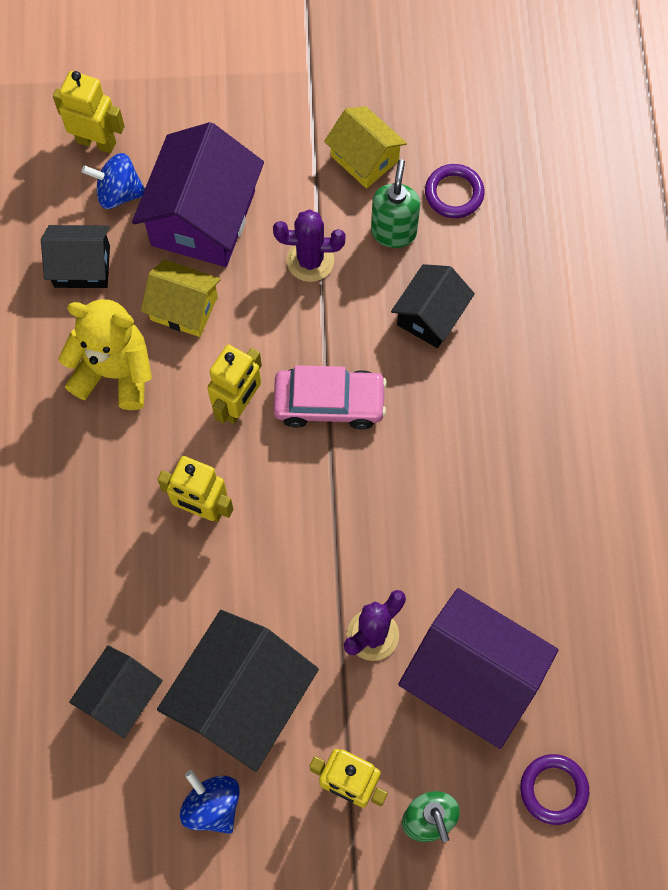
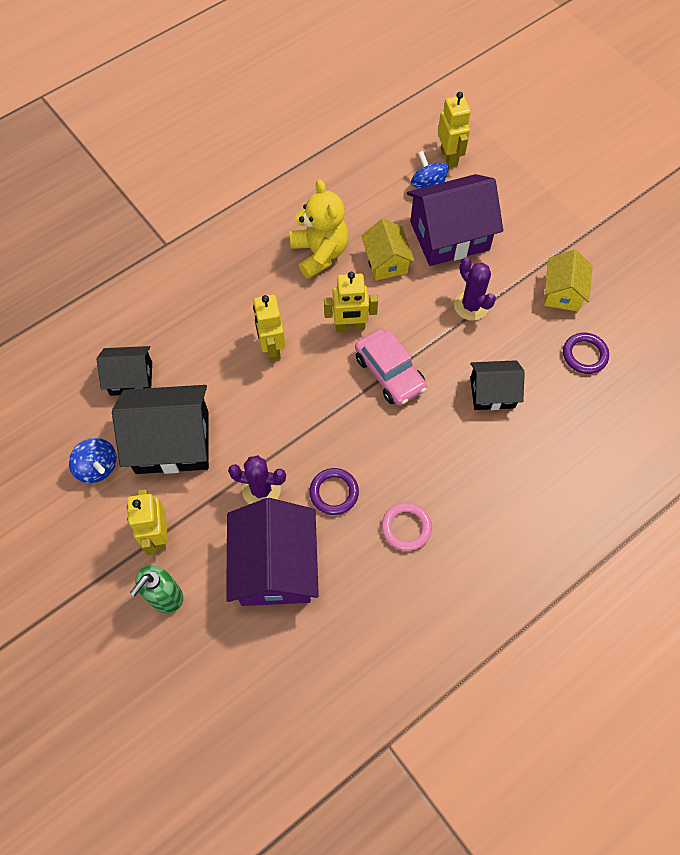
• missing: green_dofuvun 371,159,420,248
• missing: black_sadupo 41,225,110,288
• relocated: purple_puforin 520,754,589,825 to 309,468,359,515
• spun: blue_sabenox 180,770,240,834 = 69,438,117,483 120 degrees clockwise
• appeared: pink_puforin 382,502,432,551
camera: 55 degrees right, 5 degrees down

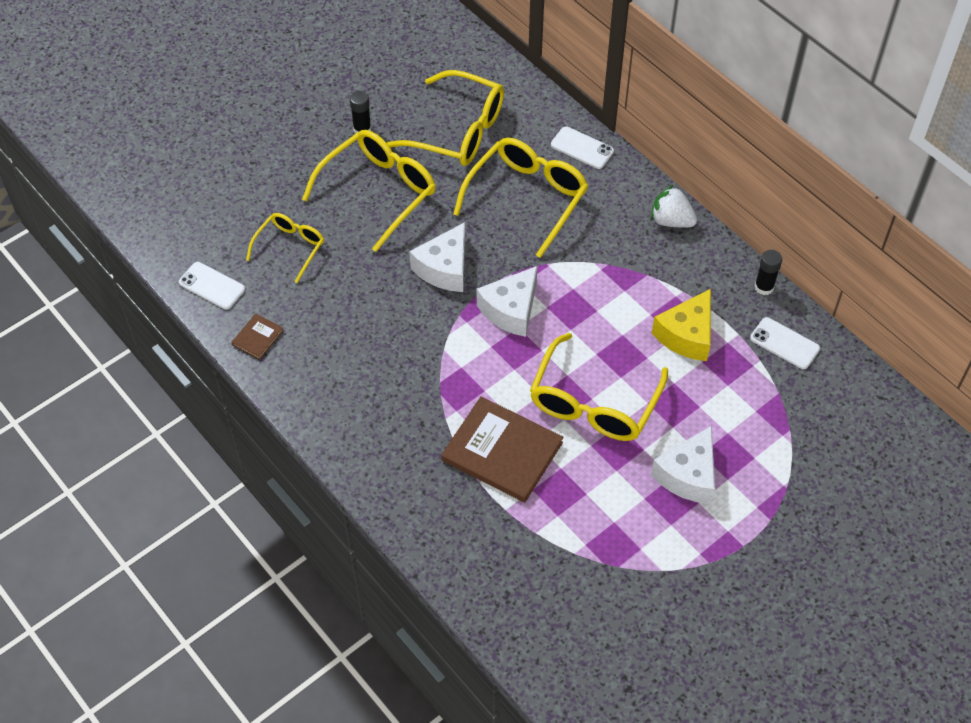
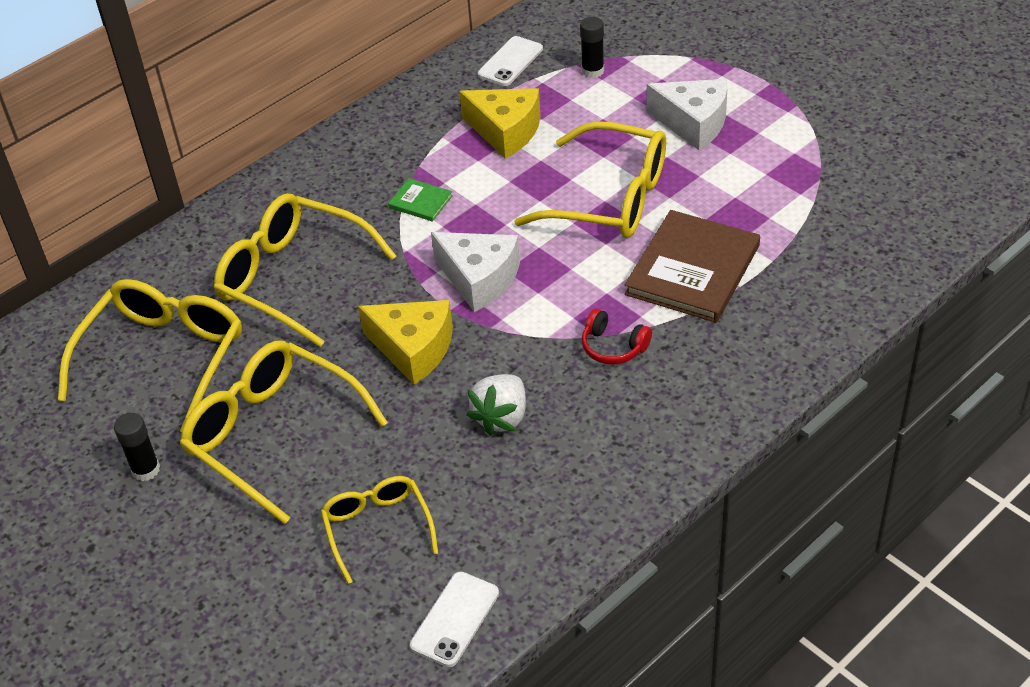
• missing: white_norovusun 551,126,614,169
• relocated: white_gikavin 651,185,697,228 to 467,374,526,436
• spun: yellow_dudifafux 246,213,324,283 = 321,476,438,584 45 degrees clockwise
• colour: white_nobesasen 409,222,465,292 to yellow_nobesasen 358,300,453,385
• relocated: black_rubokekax 754,250,782,295 to 580,17,604,78
• missing: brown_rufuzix 231,314,284,360
• appeared: green_rufuzix 388,178,453,222
• appeared: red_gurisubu 581,309,652,365
camera: 90 degrees left, 10 degrees down

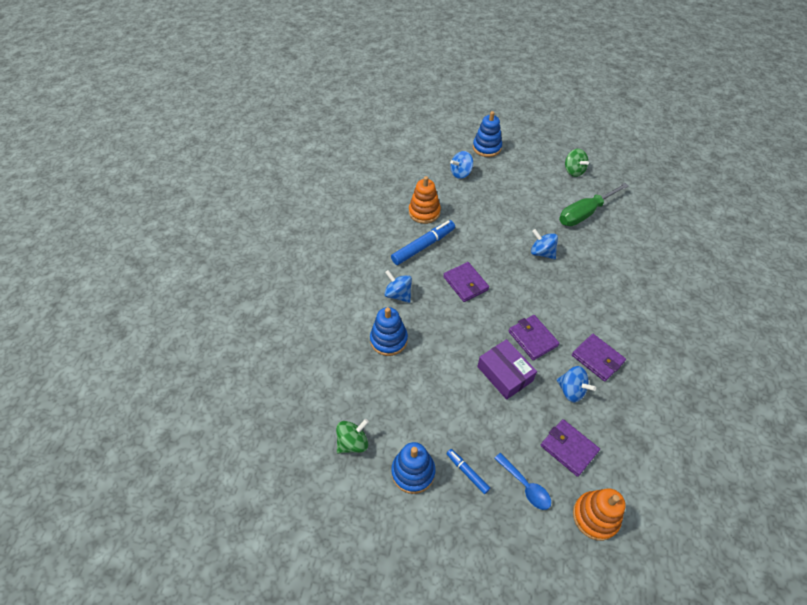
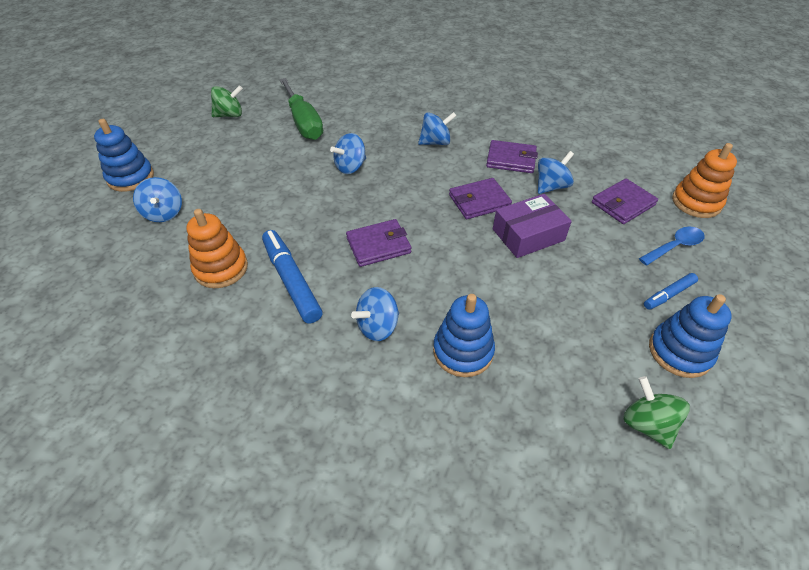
• spun: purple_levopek 572,334,626,382 = 486,140,538,173 45 degrees clockwise
• appeared: blue_sabenox 418,112,456,145
camera: 80 degrees left, 5 degrees down

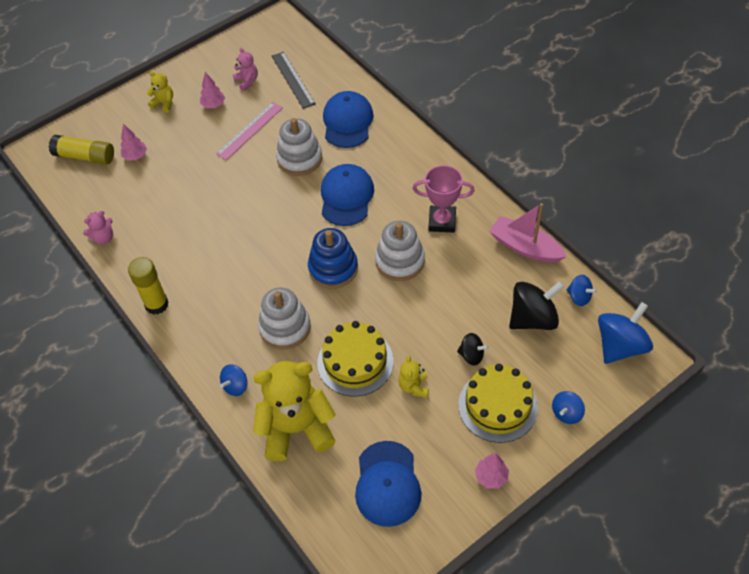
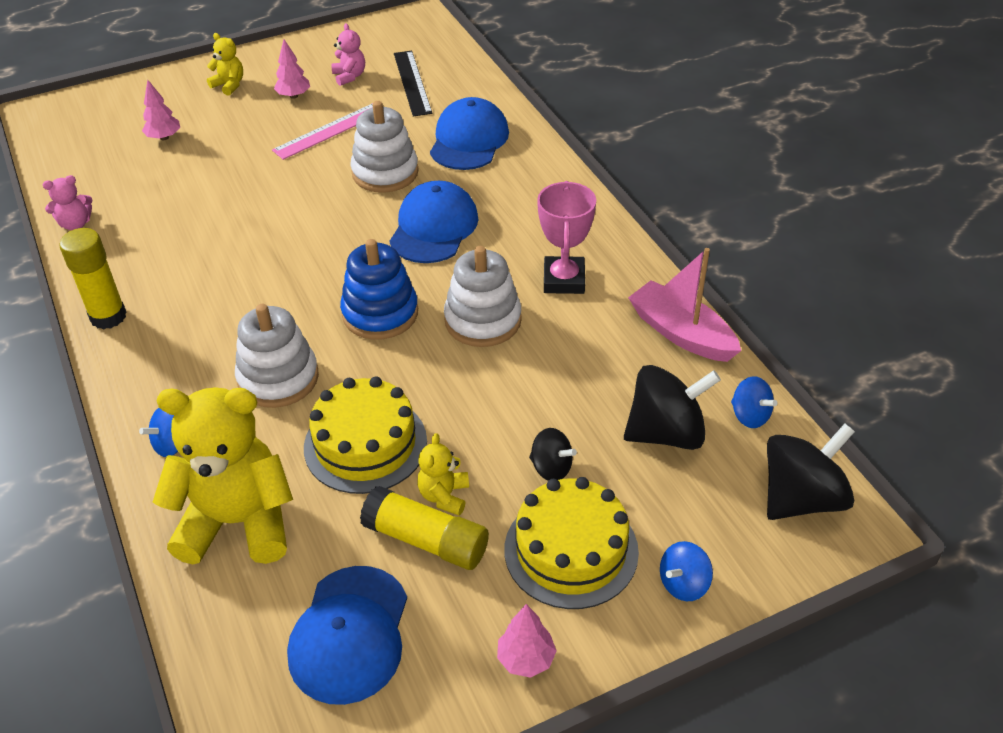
• relocated: yellow_rubokekax 49,135,114,165 to 360,486,489,570
• spun: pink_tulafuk 412,165,475,233 = 537,181,596,294 75 degrees clockwise
• colour: blue_sabenox 598,302,653,364 to black_sabenox 767,423,855,520
camera: 10 degrees right, 10 degrees down

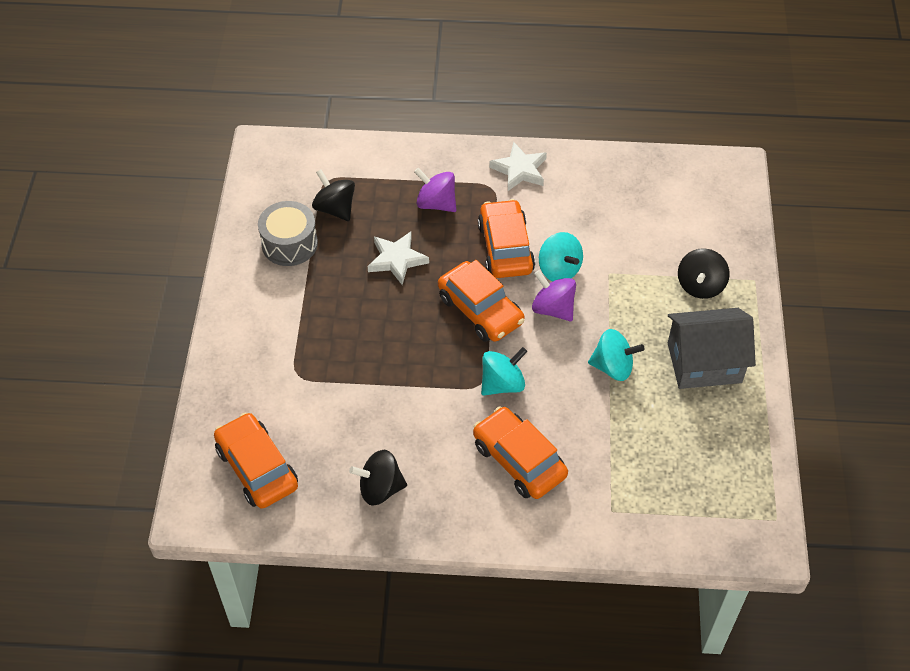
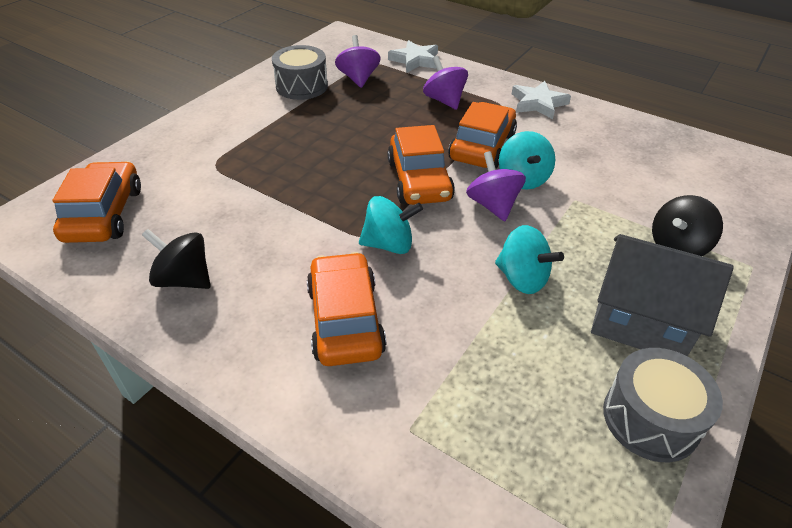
• colour: black_sabenox 312,169,355,221 to purple_sabenox 335,35,381,88
• relocated: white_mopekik 368,232,429,285 to 388,40,438,73
• appeared: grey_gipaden 603,348,723,462
camera: 30 degrees right, 10 degrees down

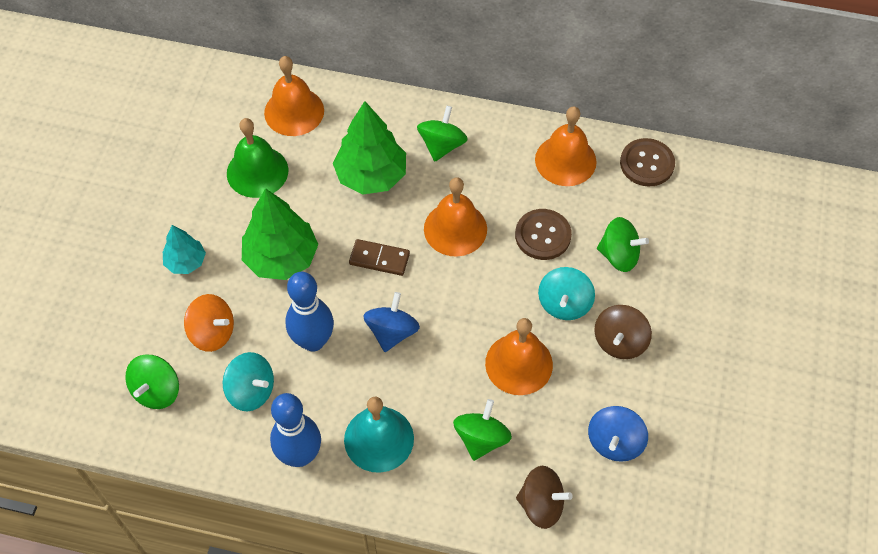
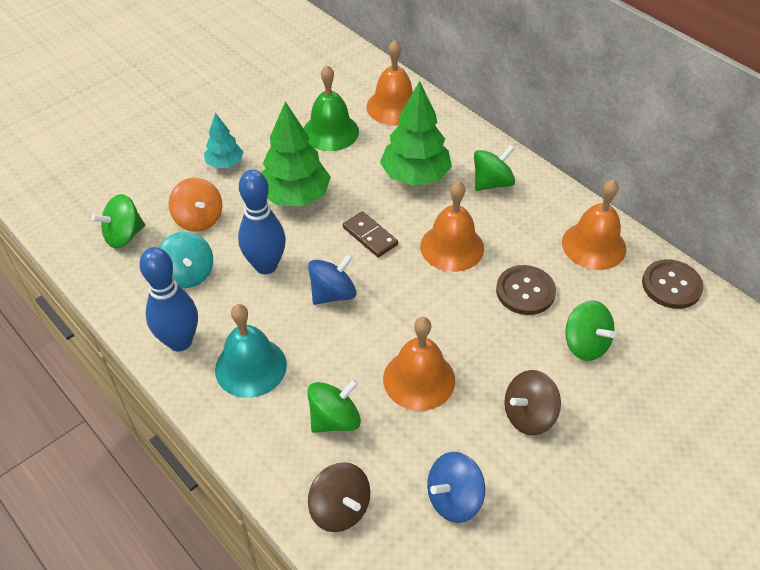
• missing: turquoise_sabenox 538,267,595,320
camera: 35 degrees right, 10 degrees down

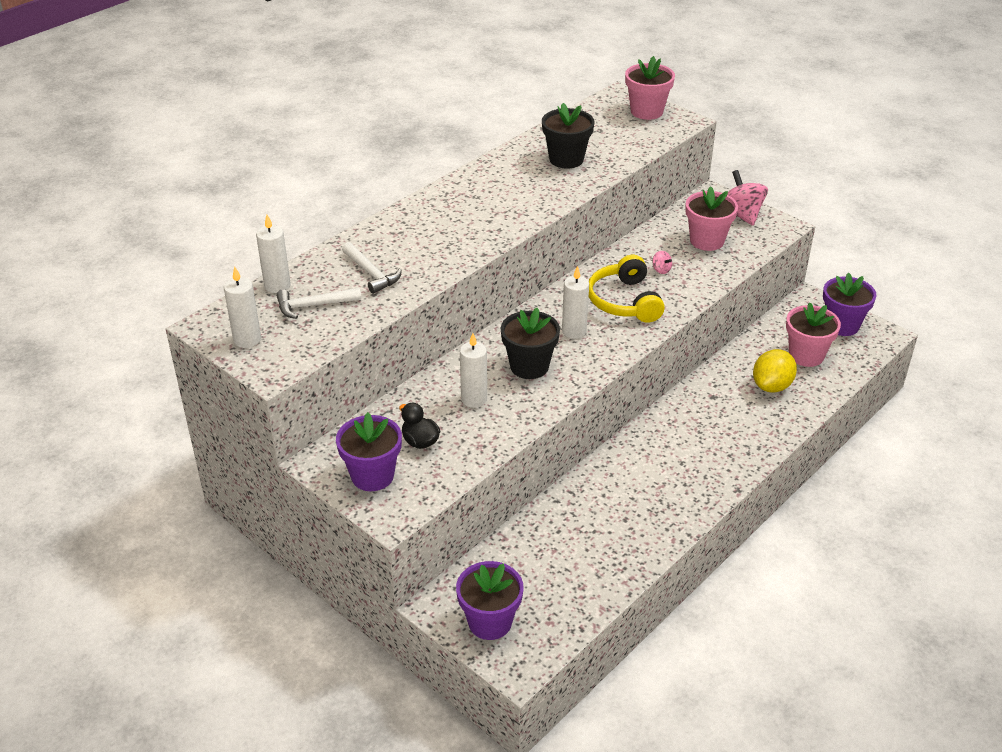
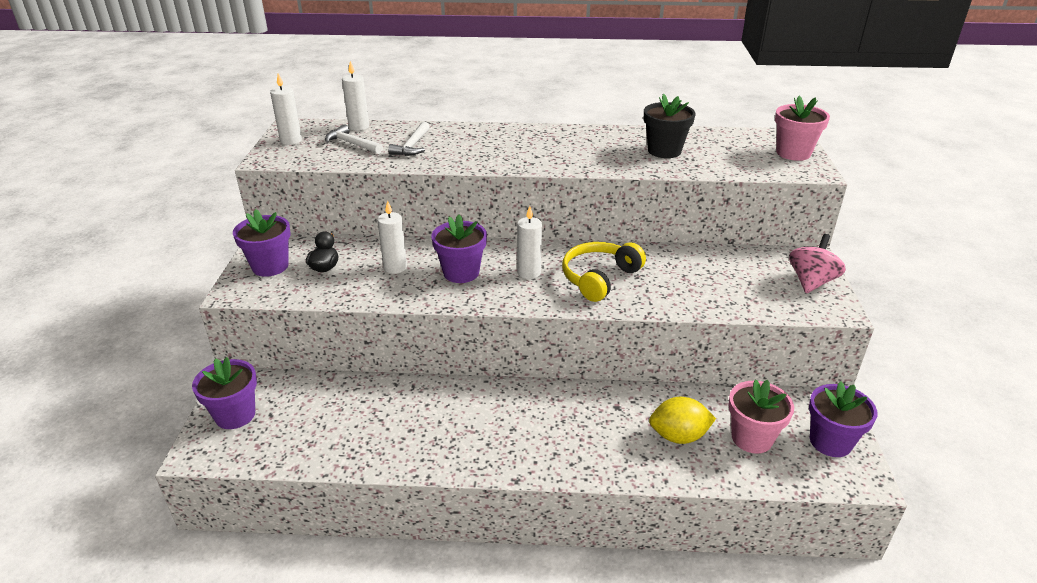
• missing: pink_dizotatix 685,186,738,251
• missing: pink_sabenox 652,251,672,274
• colour: black_dizotatix 501,308,560,379 to purple_dizotatix 432,214,487,283
camera: 50 degrees right, 5 degrees down

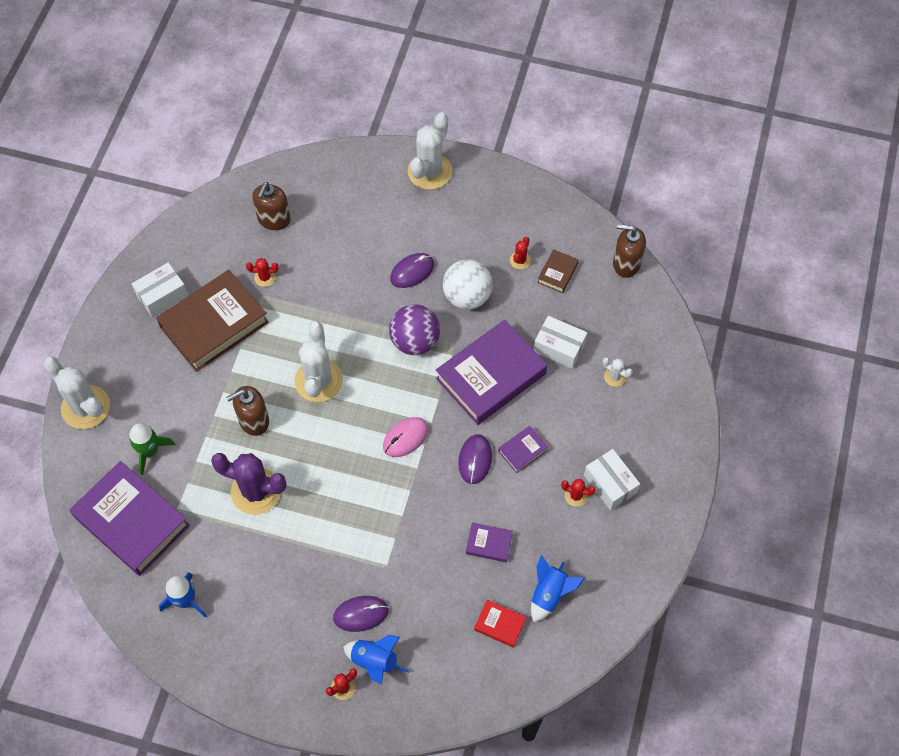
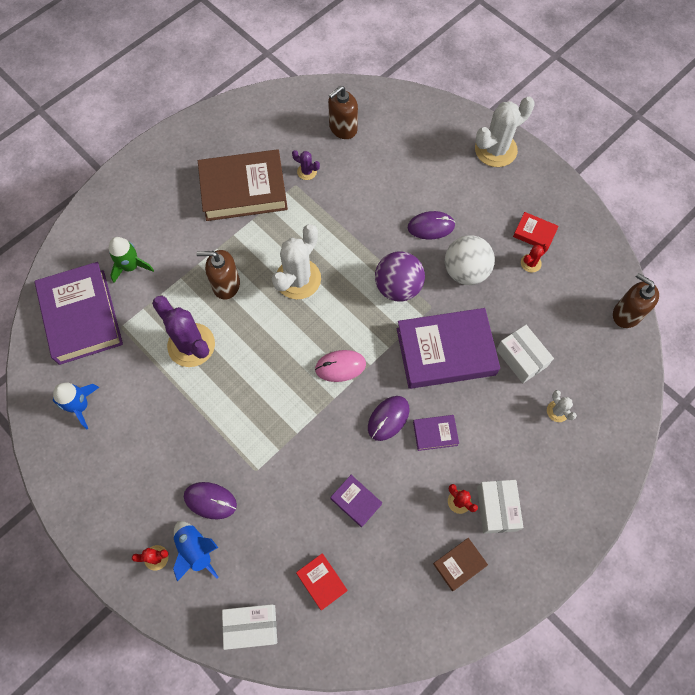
• relocated: brown_rufuzix 538,249,579,293 to 433,538,488,591
• colour: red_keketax 246,258,278,287 to purple_keketax 292,150,320,180
• relocated: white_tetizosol 132,262,188,317 to 222,604,277,650
• missing: white_keketax 43,357,110,429
• missing: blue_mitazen 531,555,585,622
• appeared: red_rufuzix 513,212,559,249
camera: 30 degrees right, 5 degrees up

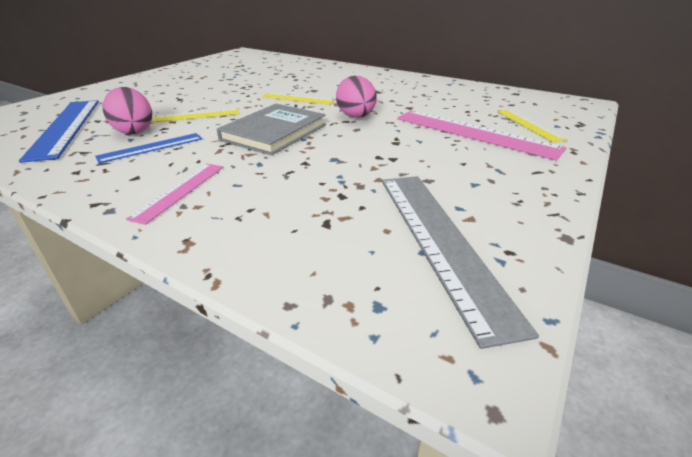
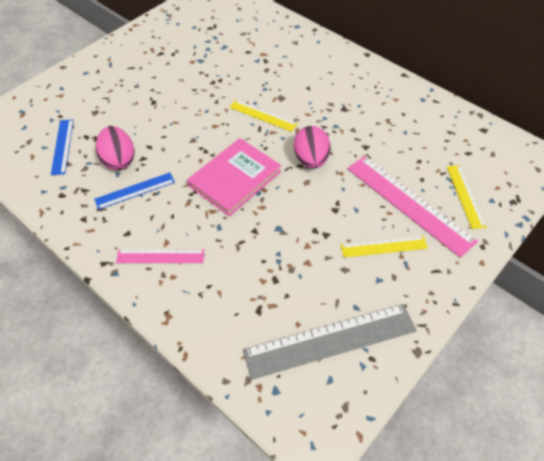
• size: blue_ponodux 19,100,99,163 = 51,119,74,175 x0.55
• colour: grey_rufuzix 217,104,326,155 to pink_rufuzix 187,138,281,216
• relocated: yellow_ponodux 152,108,240,122 to 341,236,428,258
• spun: pink_ponodux 126,164,223,225 = 116,249,204,263 60 degrees clockwise
• spun: grey_ponodux 382,176,539,349 = 243,304,416,380 75 degrees clockwise
camera: 10 degrees right, 20 degrees up

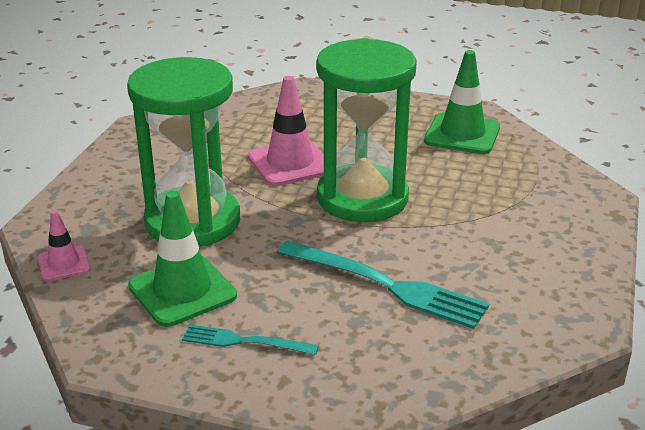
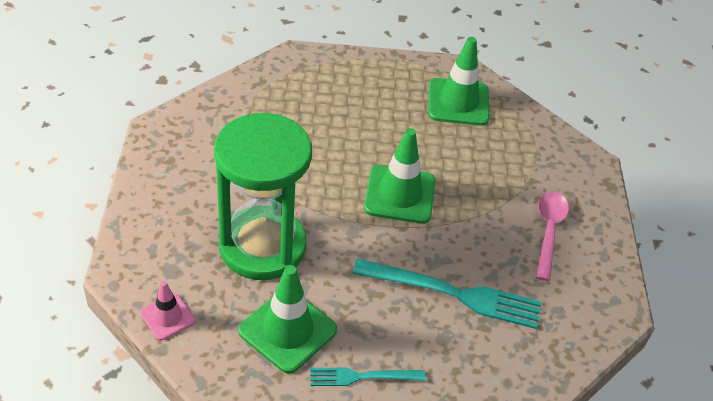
• exchanged: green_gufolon 316,38,417,222 to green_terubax 364,128,435,224
• missing: pink_terubax 248,76,324,186
• appeared: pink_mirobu 536,192,569,281
camera: 20 degrees left, 15 degrees up

